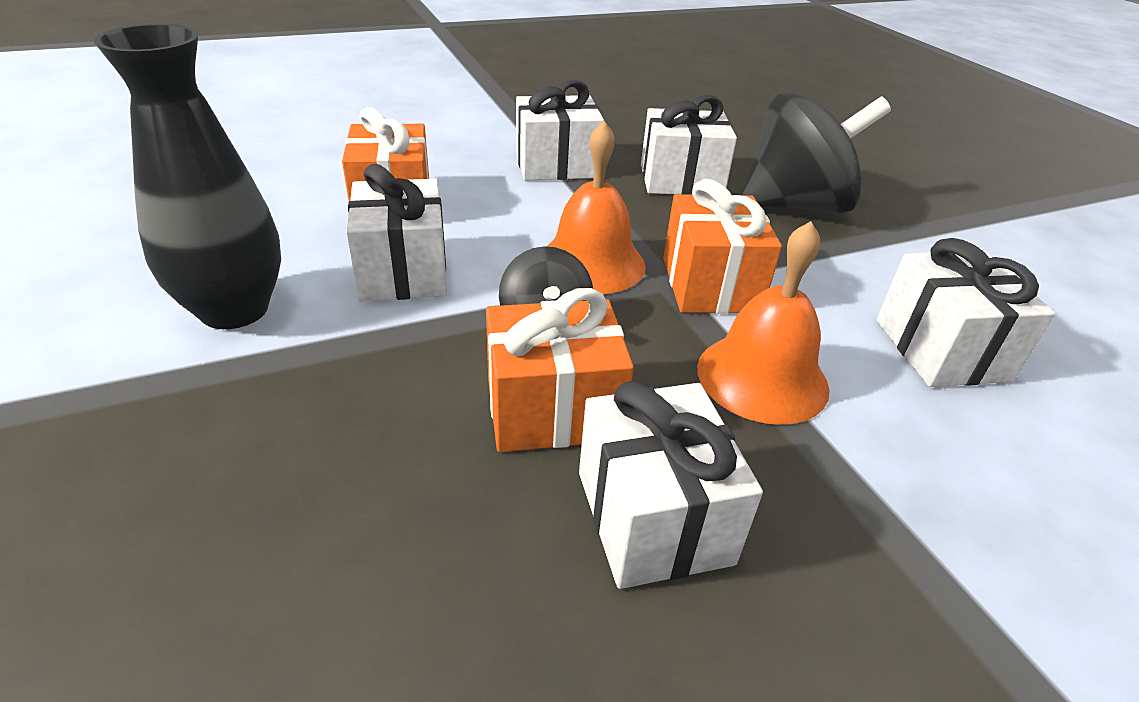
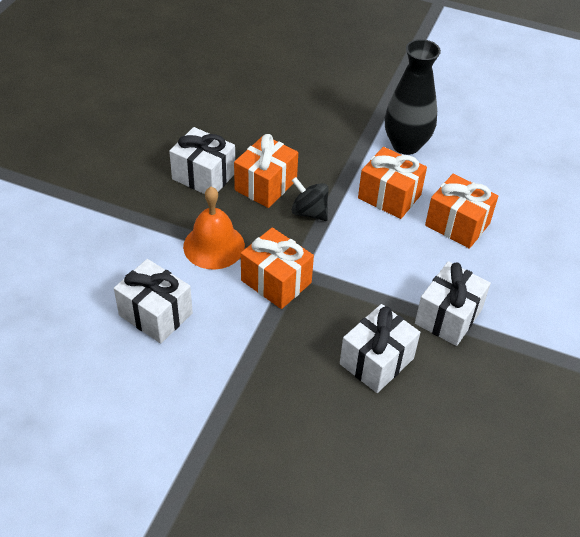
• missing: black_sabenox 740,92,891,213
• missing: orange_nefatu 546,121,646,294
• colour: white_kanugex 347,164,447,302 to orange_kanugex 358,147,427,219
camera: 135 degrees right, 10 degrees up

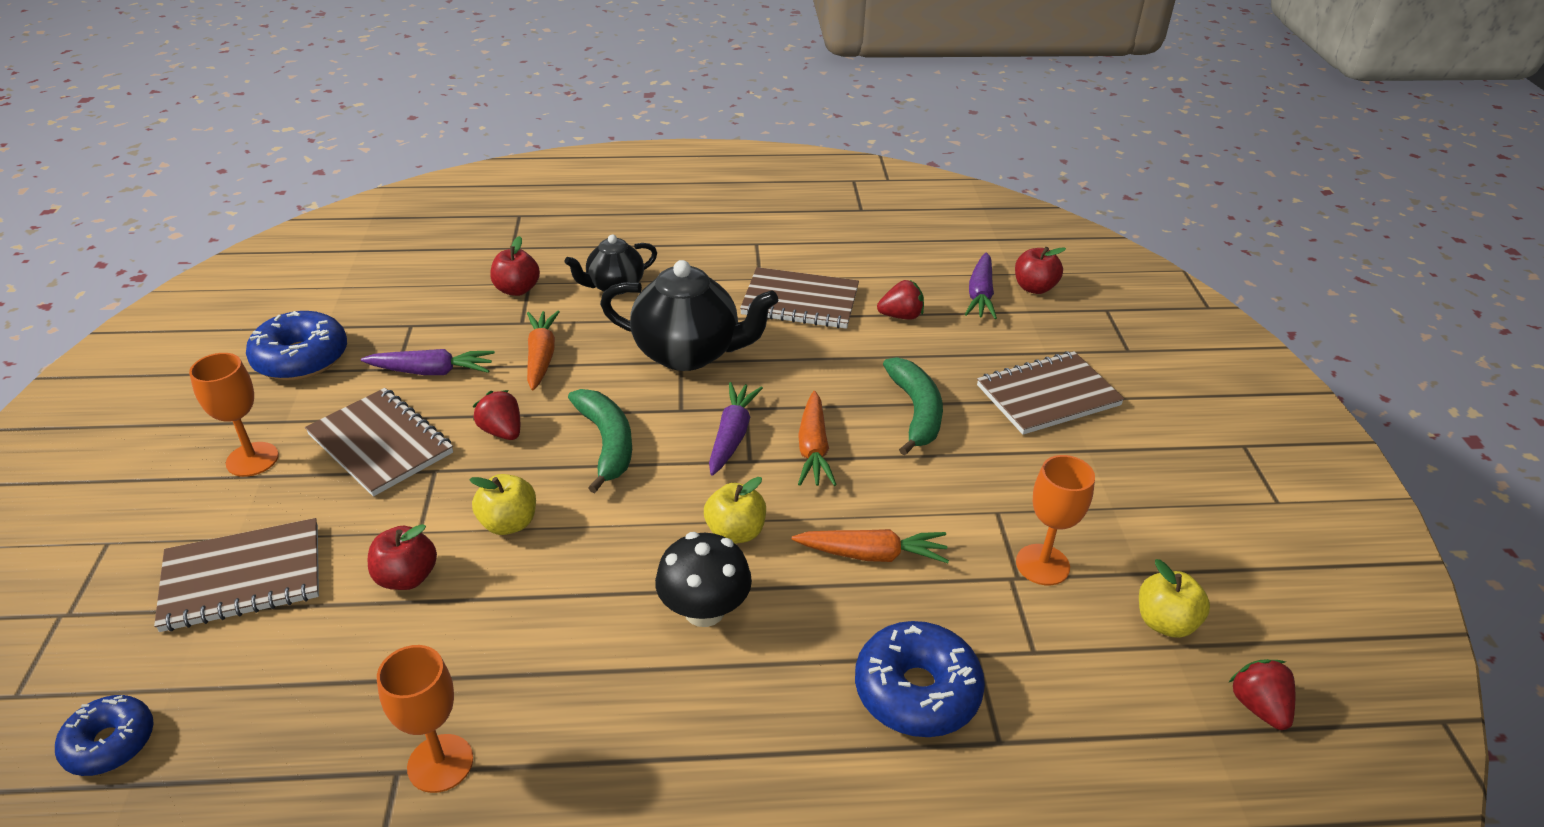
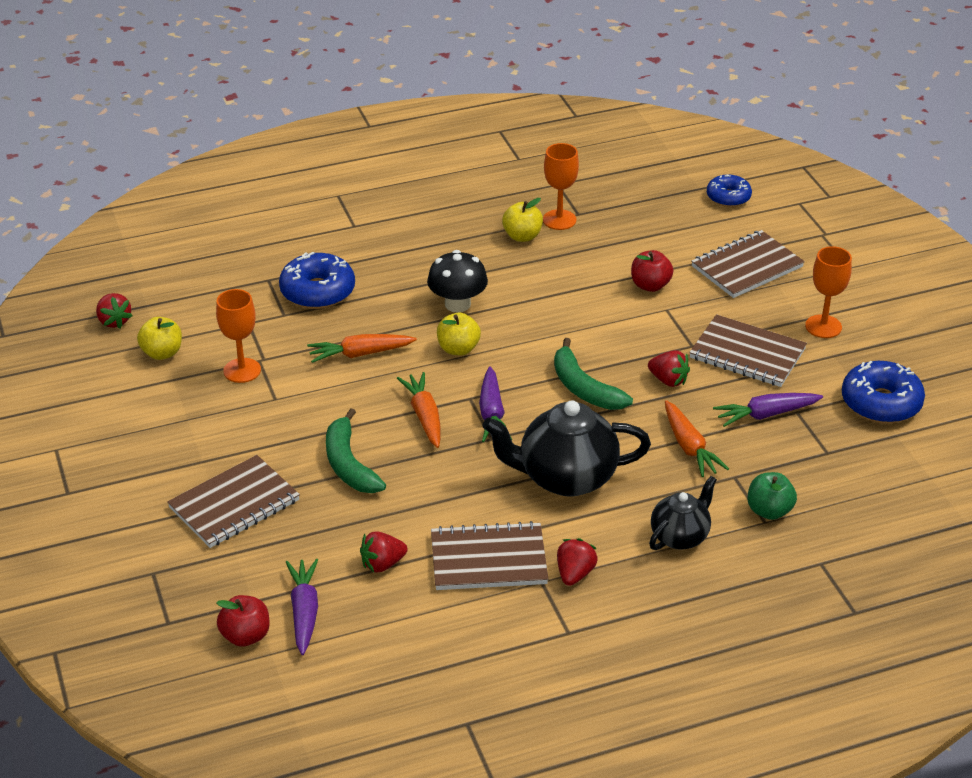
• colour: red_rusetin 490,236,540,296 to green_rusetin 748,472,797,520
• relocated: yellow_rusetin 469,474,536,535 to 502,198,543,242
• appeared: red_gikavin 557,538,598,586
camera: 165 degrees right, 0 degrees up

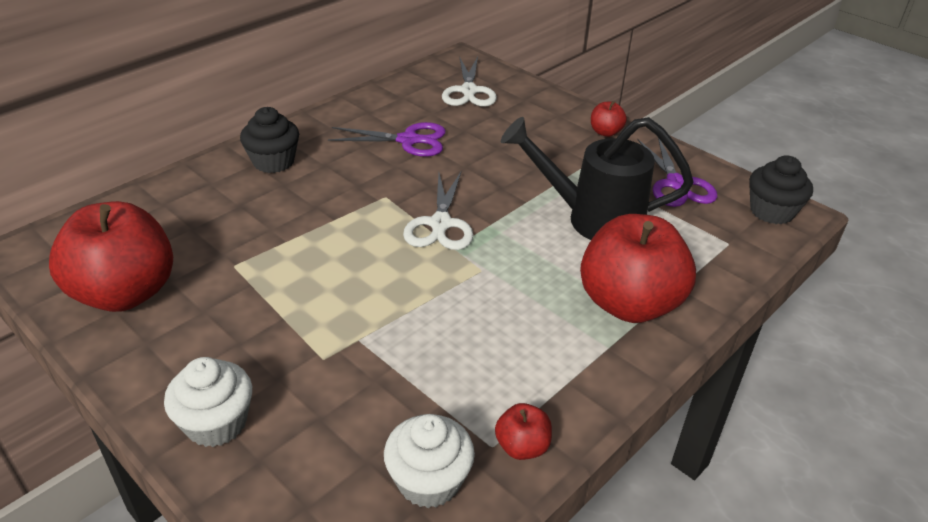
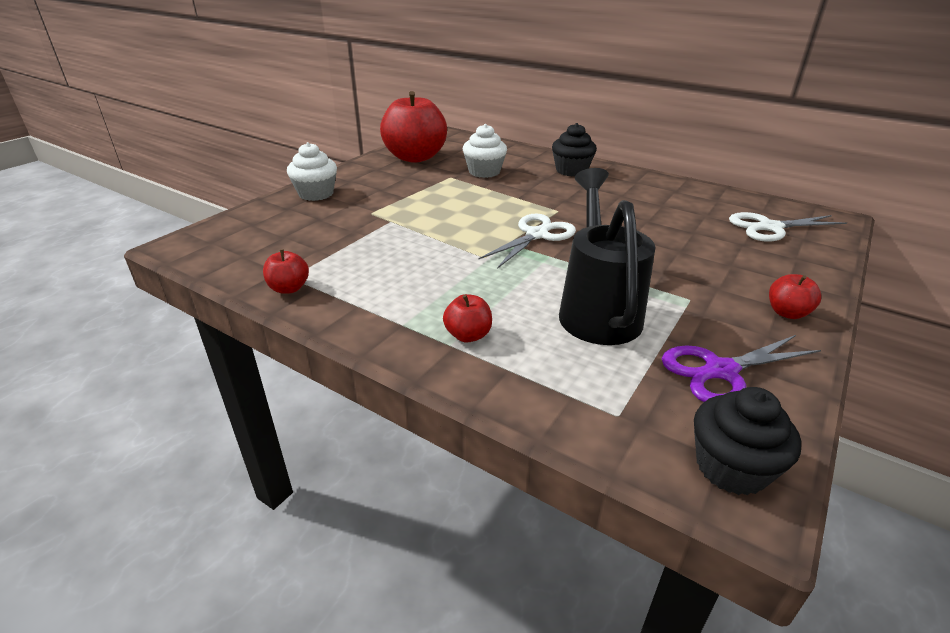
• missing: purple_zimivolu 328,122,446,157
• spun: white_zimivolu 403,170,473,250 = 478,213,576,269 135 degrees clockwise
• size: red_rusetin 580,214,696,323 = 443,294,492,343 x0.43
• relocated: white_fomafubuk 384,414,475,508 to 463,124,507,178
camera: 80 degrees right, 5 degrees down

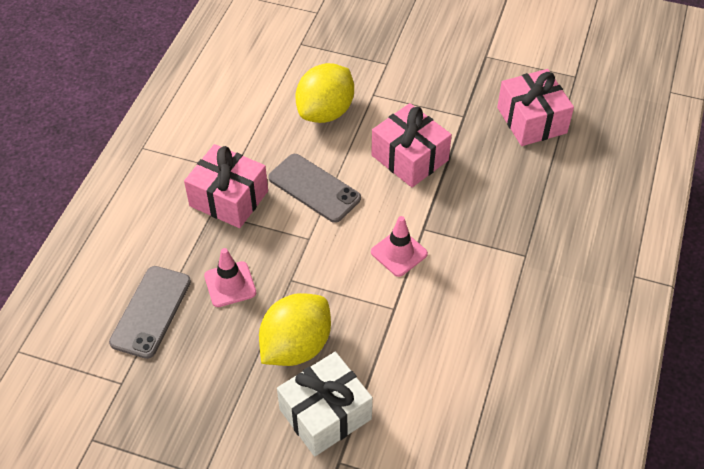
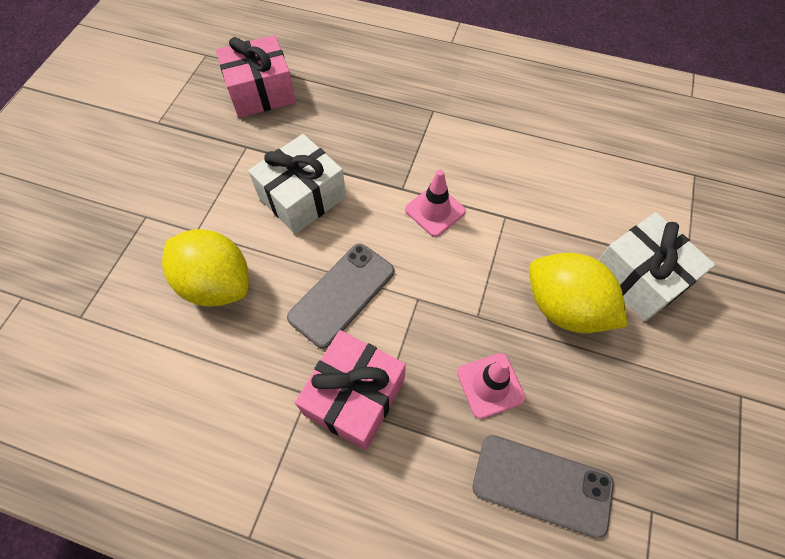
• colour: pink_kanugex 371,103,452,187 to white_kanugex 248,134,346,234
camera: 90 degrees left, 10 degrees up

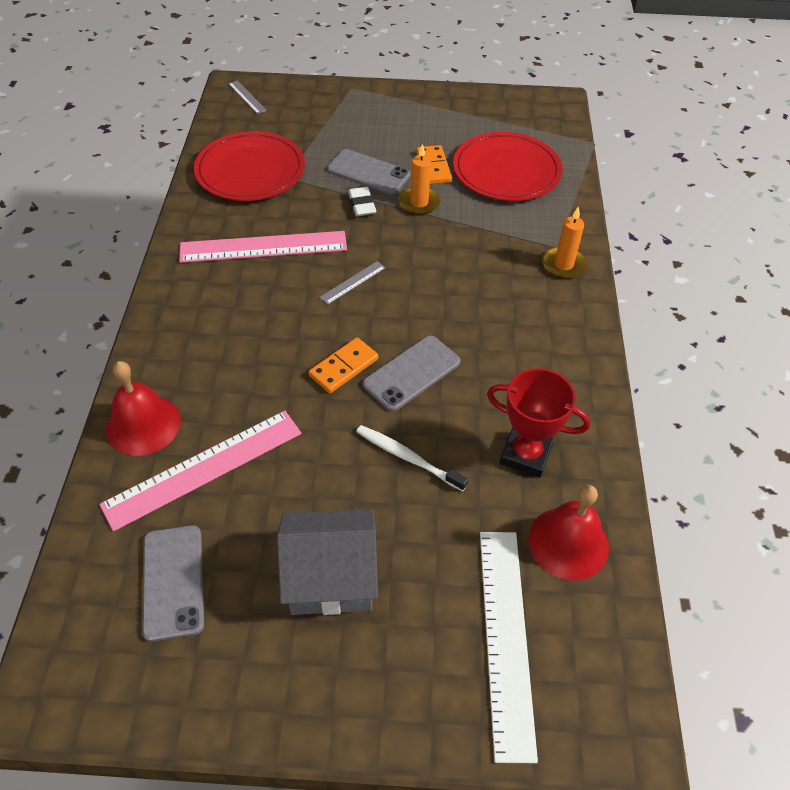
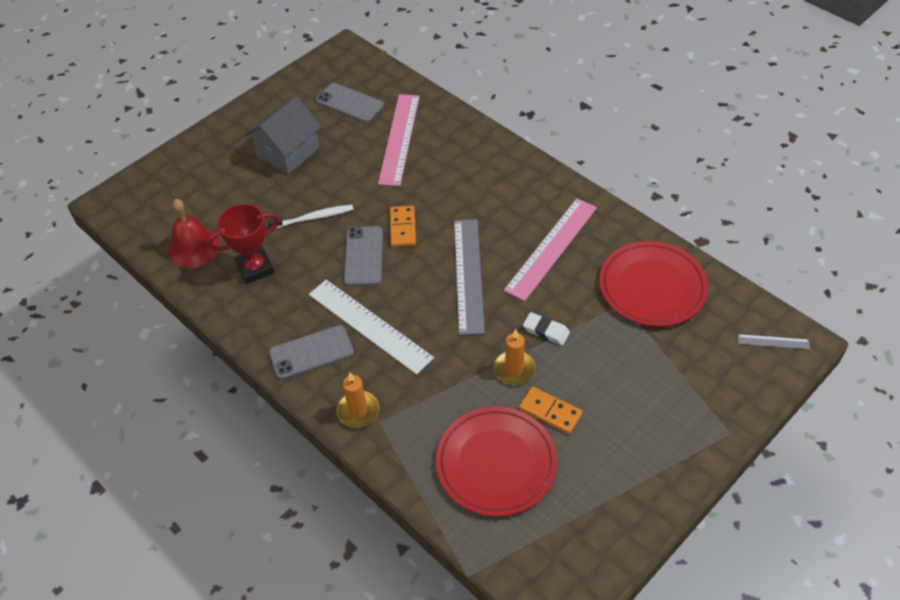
• relocated: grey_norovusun 327,149,411,195 to 269,325,354,379
• size: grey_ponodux 319,261,386,305 = 454,219,485,335 x2.23
• missing: red_nefatu 106,361,181,456
• relocated: white_ponodux 480,532,538,763 to 309,280,434,375
camera: 135 degrees right, 0 degrees up

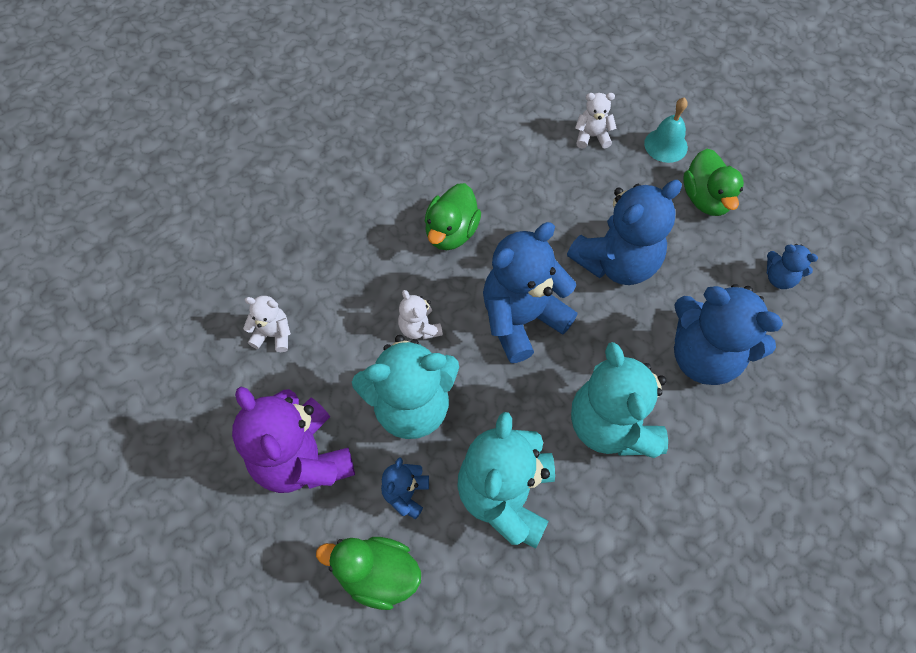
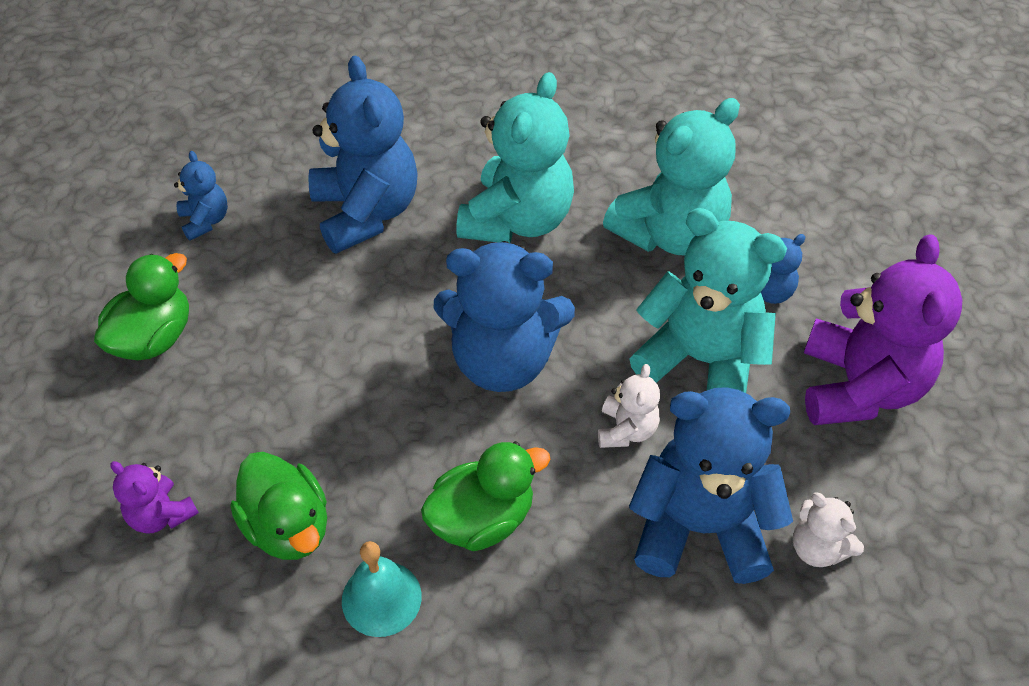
• colour: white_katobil 575,93,616,149 to purple_katobil 110,461,199,534
• relocated: turquoise_nefatu 644,98,688,163 to 342,541,422,637
• relocated: blue_katobil 567,180,682,285 to 629,387,793,584
• relocated: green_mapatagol 316,537,421,610 to 230,452,327,560
camera: 140 degrees left, 10 degrees down

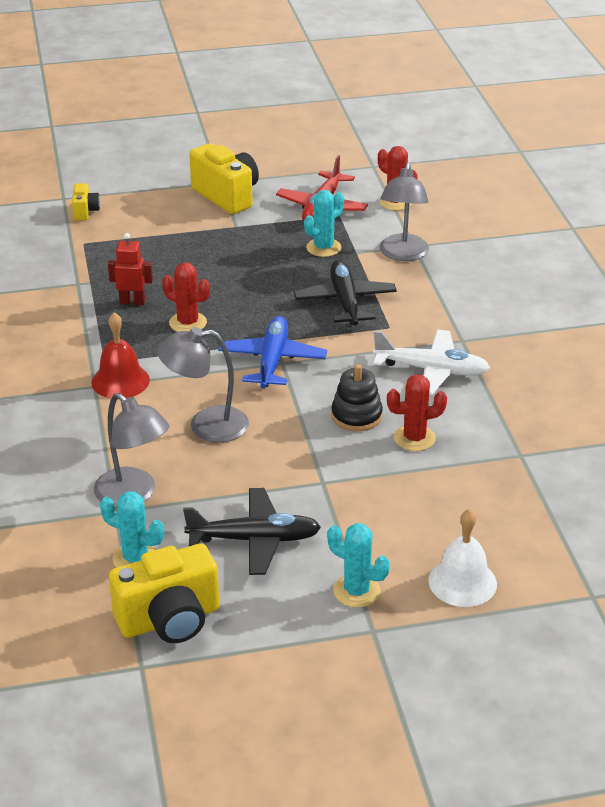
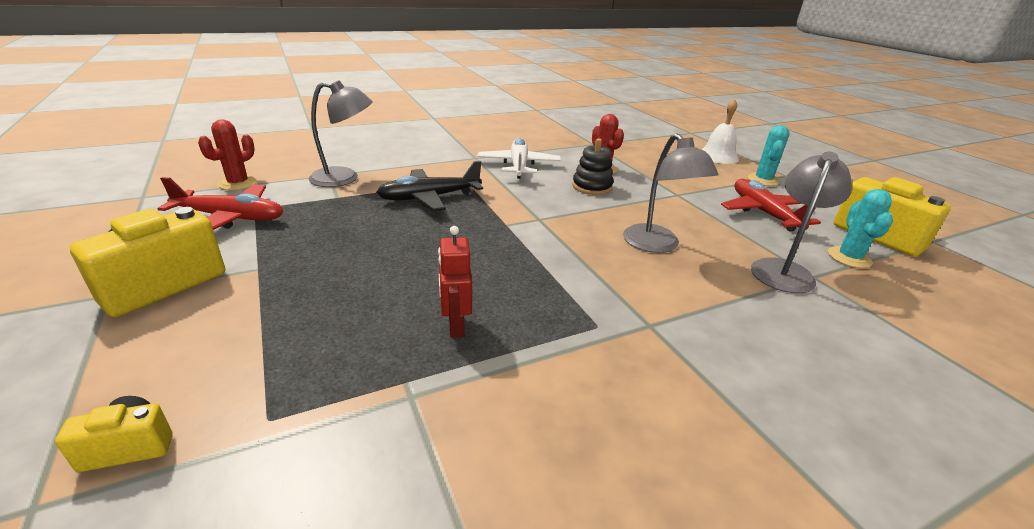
• missing: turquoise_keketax 304,190,344,257
• missing: red_keketax 162,262,210,332
• missing: red_nefatu 91,312,150,398
• missing: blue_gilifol 218,316,327,388
• colour: black_gilifol 183,488,321,575 to red_gilifol 721,179,821,231
camera: 105 degrees left, 5 degrees down

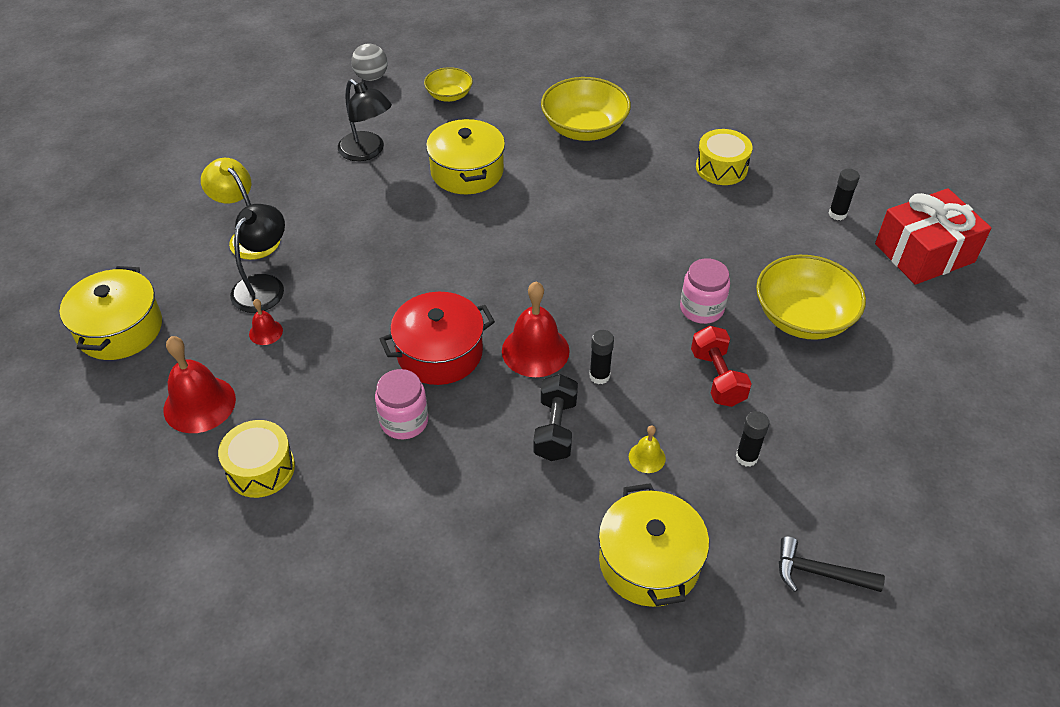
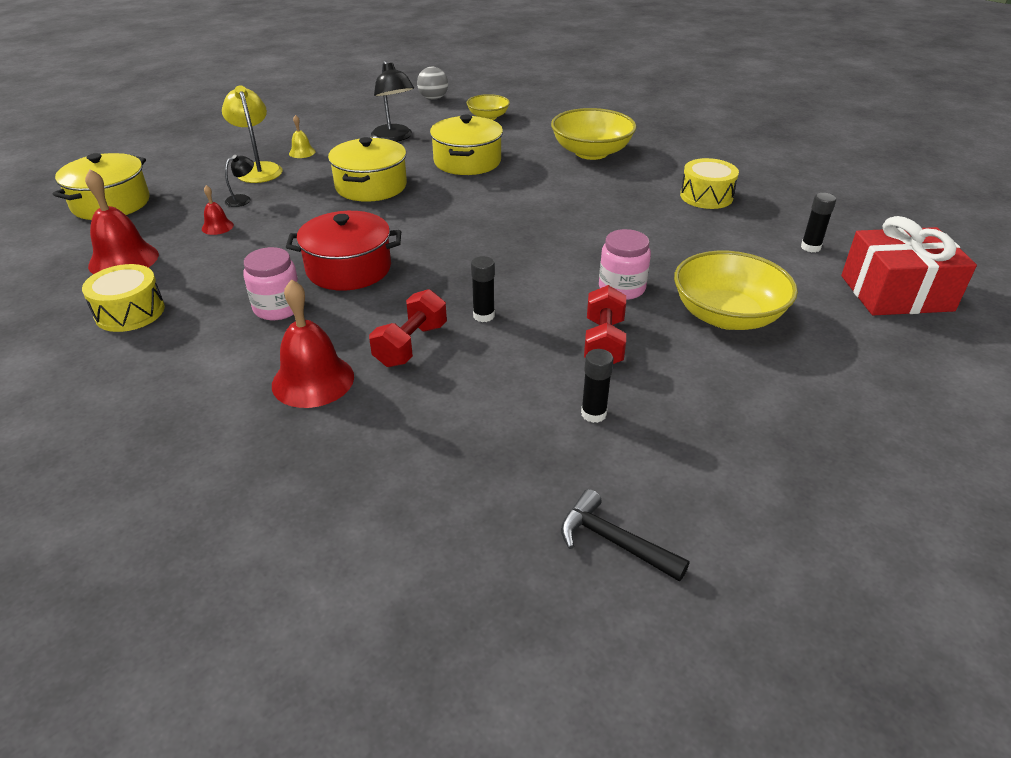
• size: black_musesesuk 230,204,285,313 = 225,155,254,207 x0.53
• relocated: red_nefatu 502,282,570,377 to 272,279,354,408
• colour: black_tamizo 533,374,578,461 to red_tamizo 369,289,447,367
• relocated: yellow_nefatu 629,425,666,473 to 289,115,315,158
• relocated: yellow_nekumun 598,483,709,607 to 328,137,407,202
camera: 20 degrees right, 10 degrees down

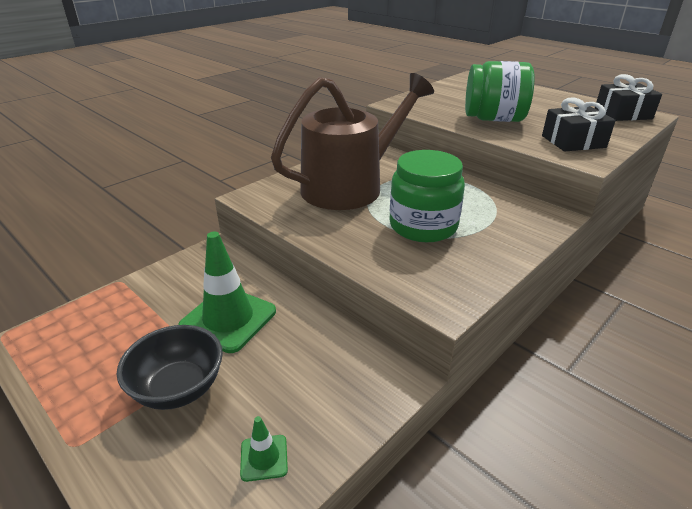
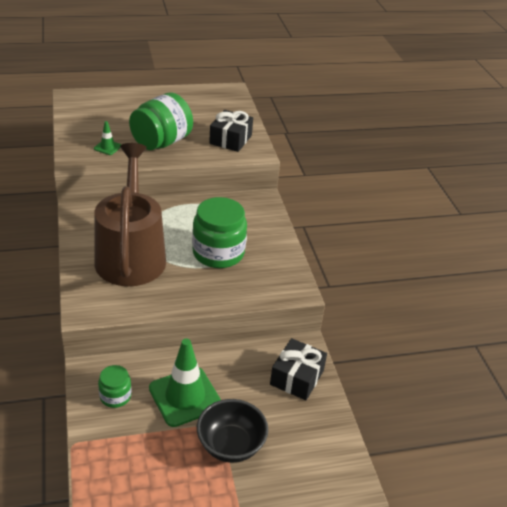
• relocated: black_kanugex 595,74,662,121 to 270,338,327,400
• relocated: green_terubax 240,416,288,482 to 94,121,121,155
• appeared: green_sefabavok 98,365,132,408
camera: 60 degrees left, 5 degrees up

